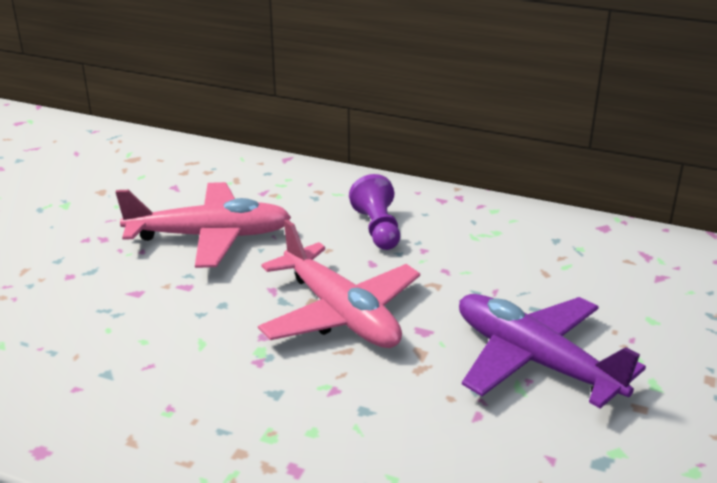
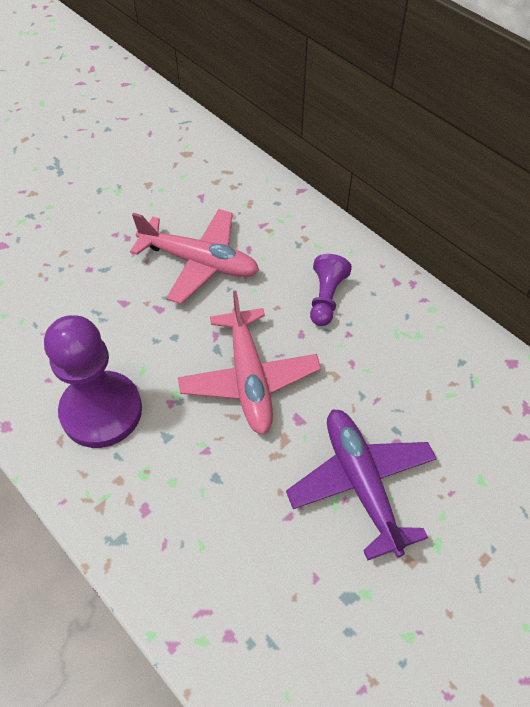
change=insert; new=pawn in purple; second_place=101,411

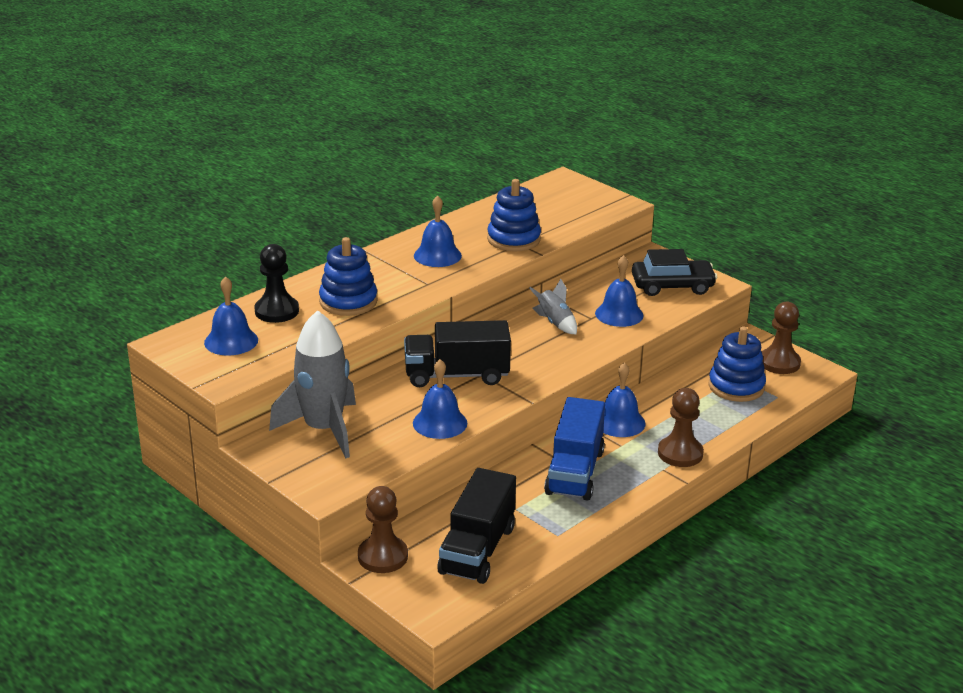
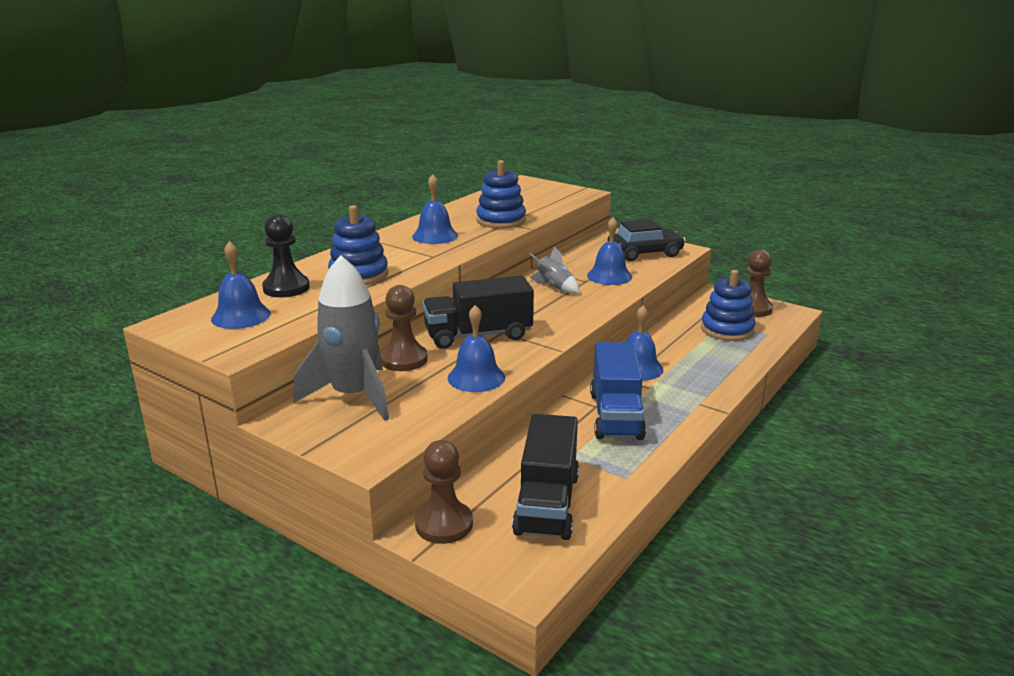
change=move; old=pawn in brown; first_place=680,453; second_place=403,359

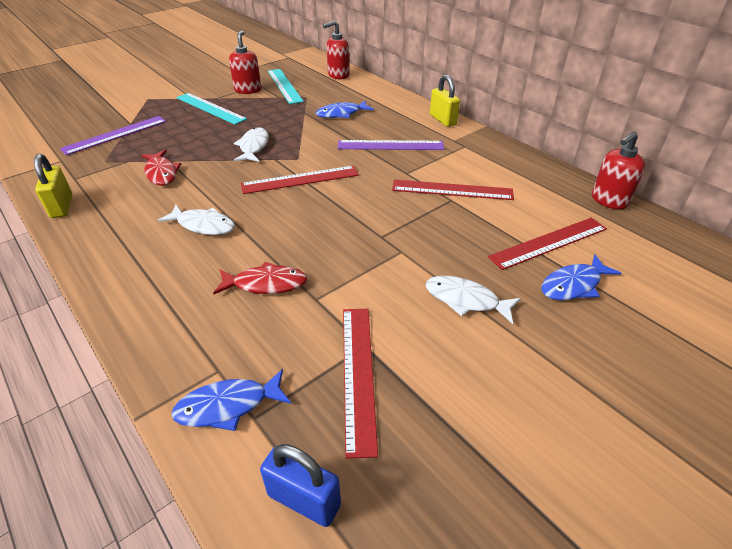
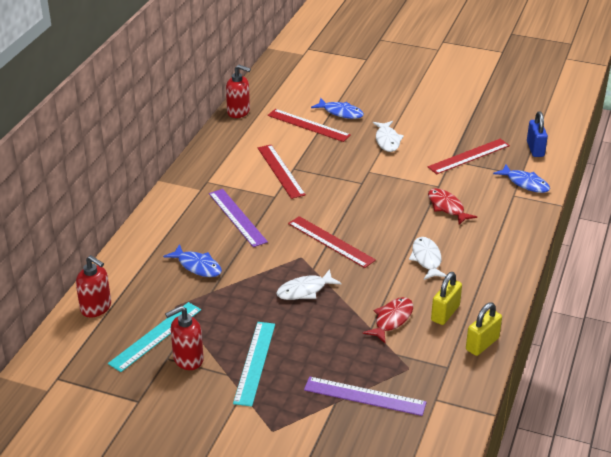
change=move; old=padlock in yellow; first_place=443,120; second_place=445,313

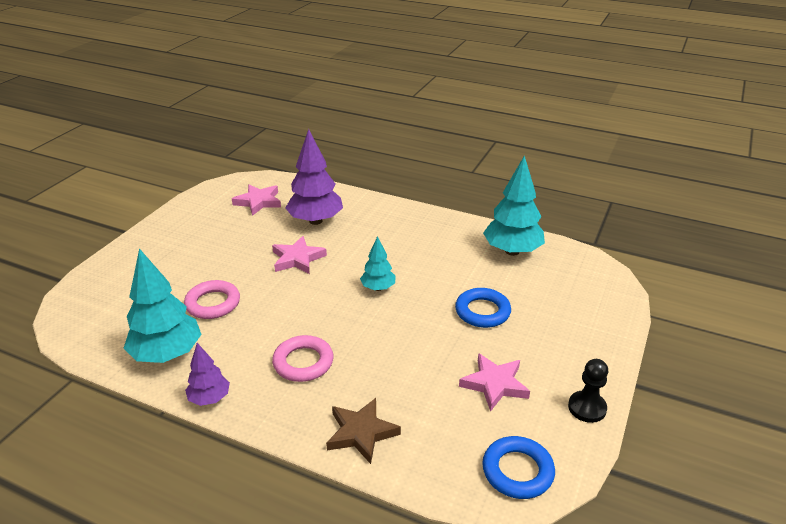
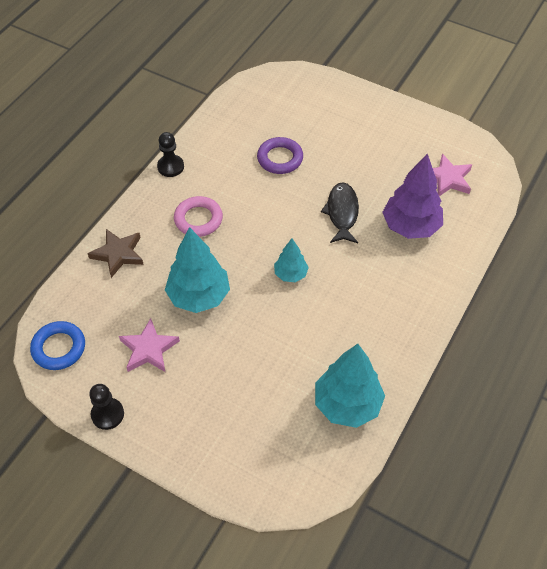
change=replace; old=tree in purple; new=pawn in black; first_place=209,398; second_place=170,167
change=move; old=tree in turquoise; first_place=167,354; second_place=199,296
change=recolor; old=ring in pink; new=ring in purple; first_place=213,303; second_place=280,158
change=replace; old=star in pink; new=fish in black; first_place=297,259; second_place=342,213
change=delete; old=ring in blue; first_place=482,311

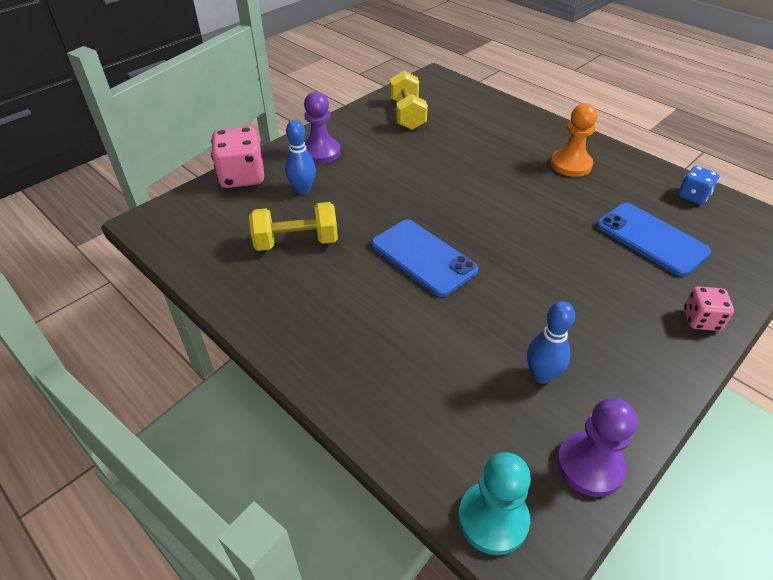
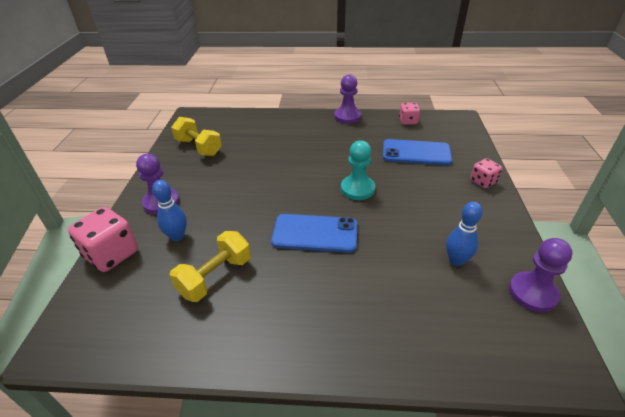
change=insert; new=pawn in purple; second_place=347,117
change=move; old=pawn in turquoise; first_place=493,519; second_place=357,189
change=recolor; old=dice in blue; new=dice in pink; first_place=693,196; second_place=408,121
change=delete; old=pawn in orange; first_place=571,165

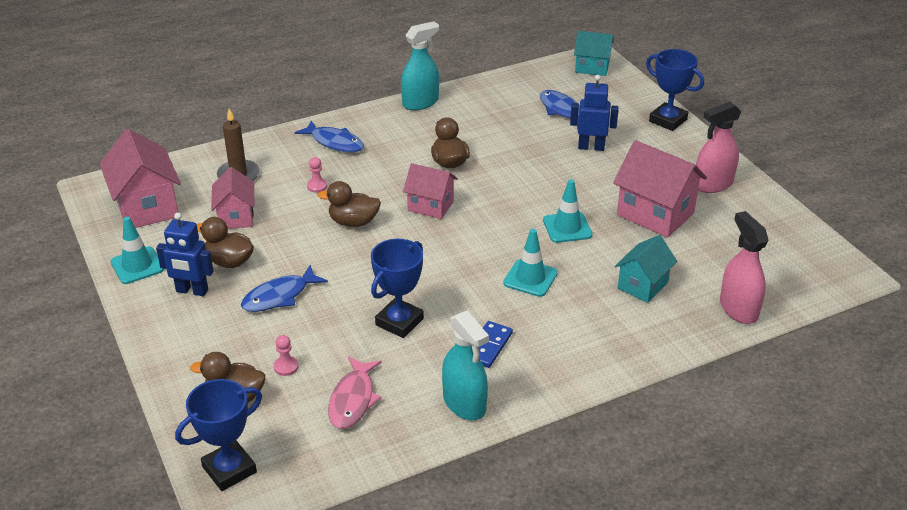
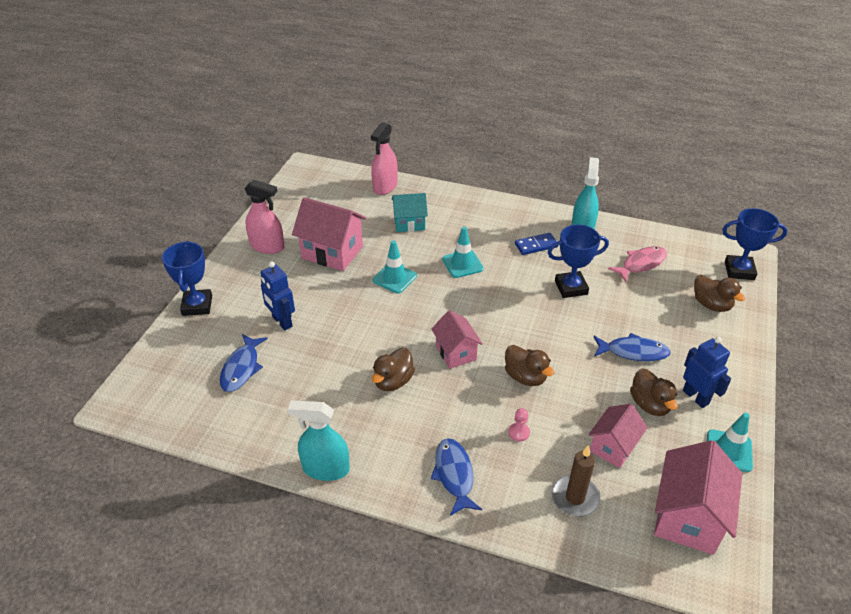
change=rotate; old=house in pink; first_place=655,214; second_place=332,252; degrees=-60
change=delete; old=pawn in pink; first_place=286,367
change=delete; old=house in turquoise; first_place=592,67

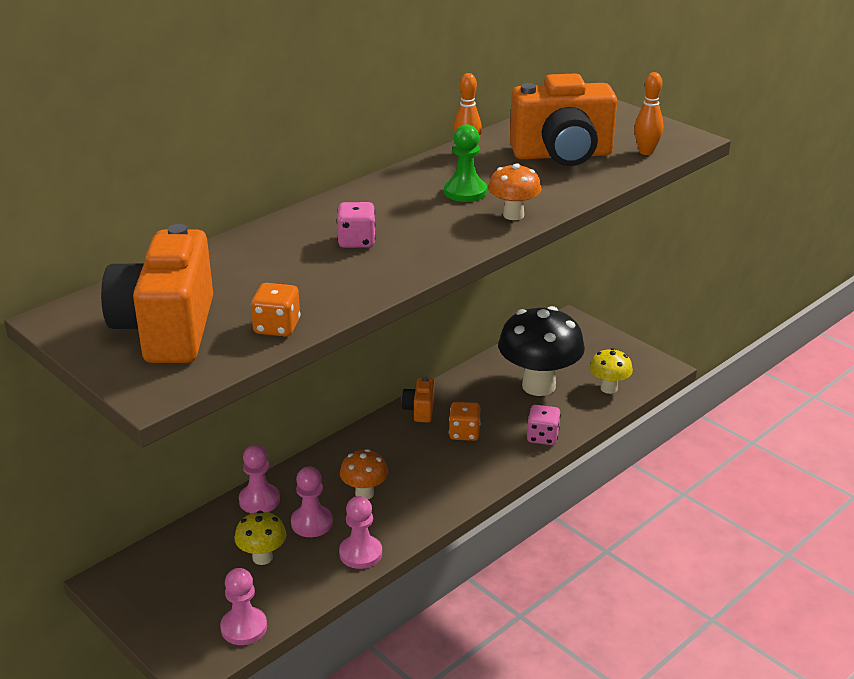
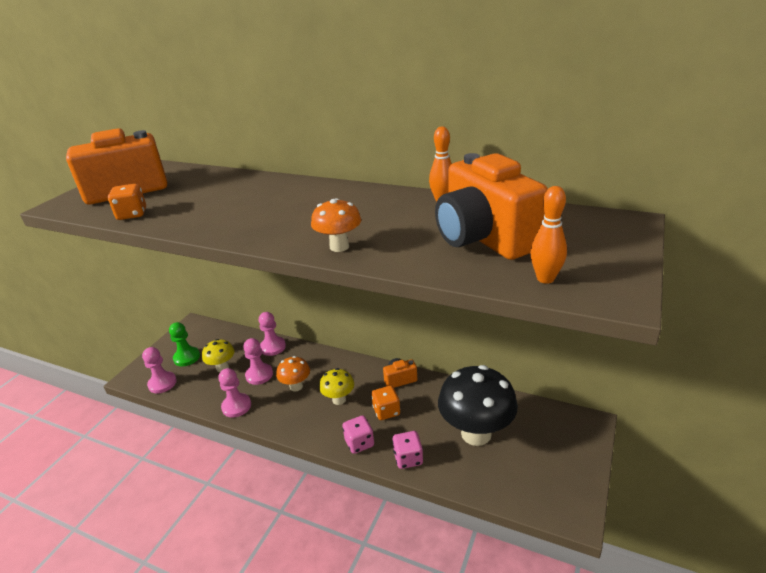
change=move; old=pawn in green; first_place=465,192; second_place=187,357
change=move; old=mushroom in yellow; first_place=609,388; second_place=339,399
change=move; old=dice in pink; first_place=357,241; second_place=359,443

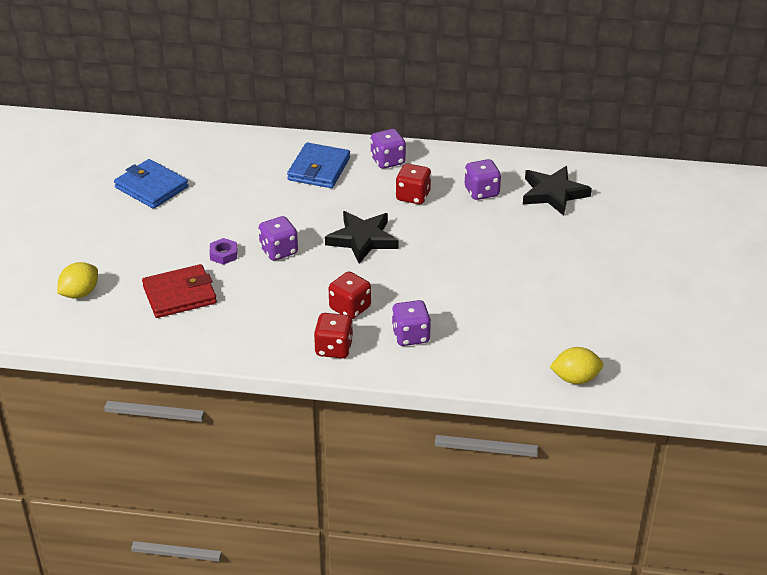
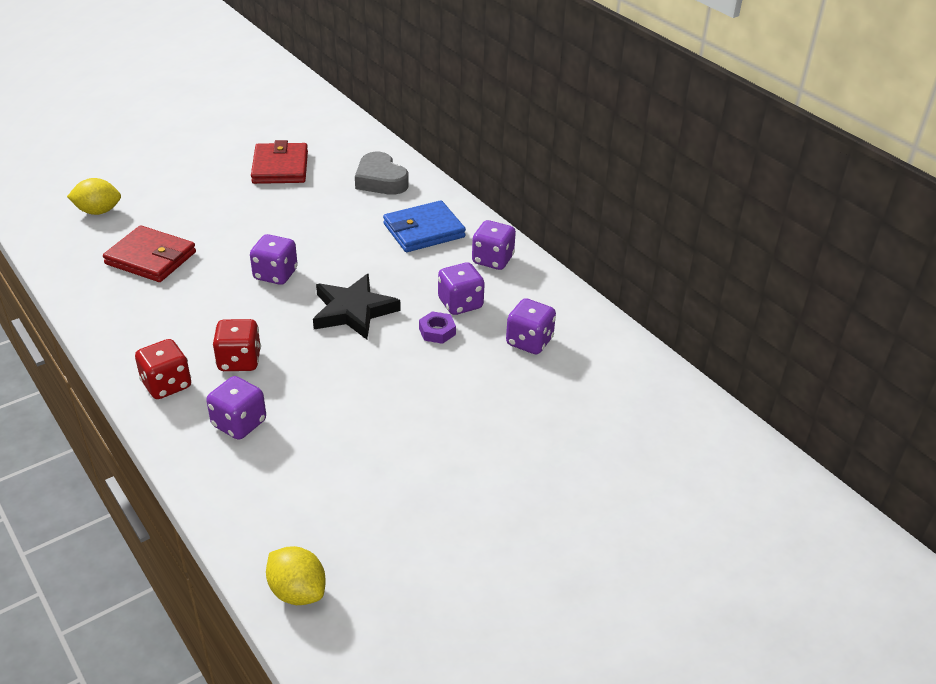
change=recolor; old=wallet in blue; new=wallet in red; first_place=151,187; second_place=280,167
change=insert; new=heart in grey; second_place=380,180
change=move; old=nut in purple; first_place=223,254; second_place=437,331
change=recolor; old=dice in red; new=dice in purple; first_place=413,196; second_place=460,304
change=delete; old=star in black; first_place=553,193

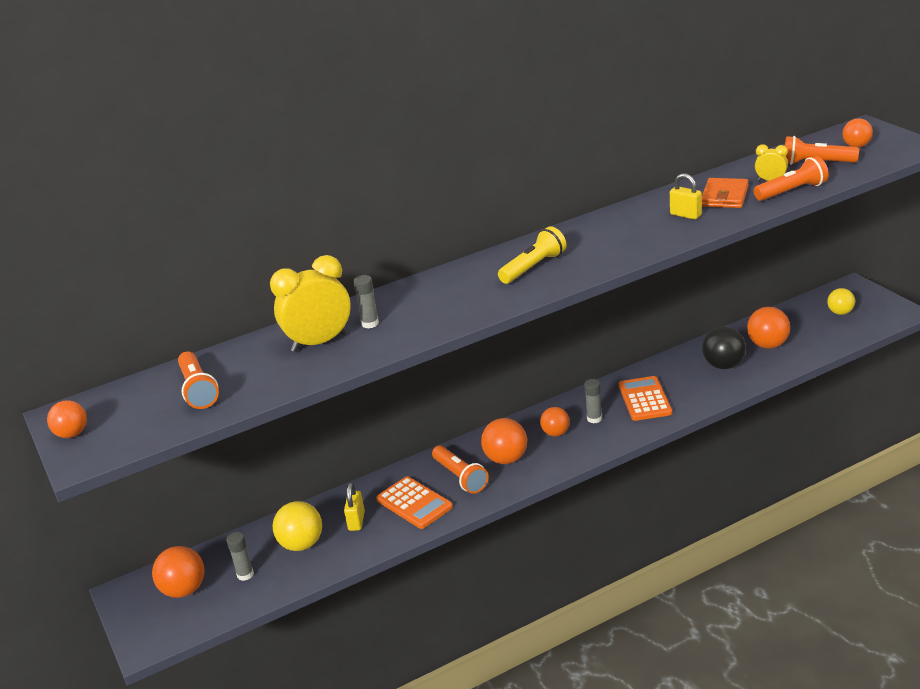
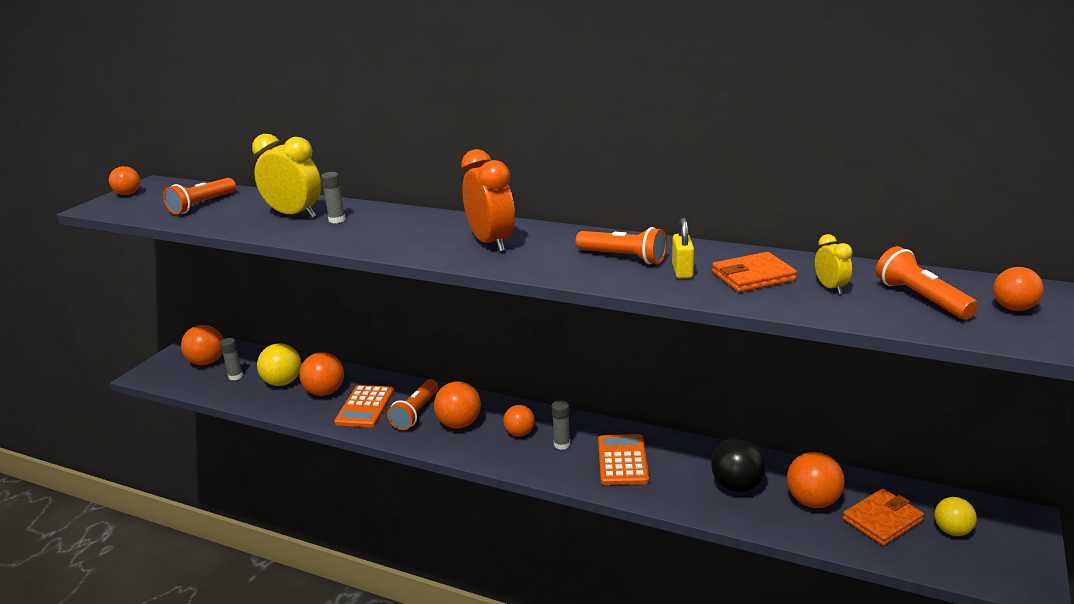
change=replace; old=padlock in yellow; new=ball in orange; first_place=356,521; second_place=325,392
change=replace; old=flashlight in yellow; new=clock in orange; first_place=533,267; second_place=491,243
change=move; old=flashlight in orange; first_place=792,191; second_place=623,257
change=rotate; old=calculator in orange; first_place=644,399; second_place=622,460; degrees=-45
change=insert; new=wallet in orange; second_place=882,520

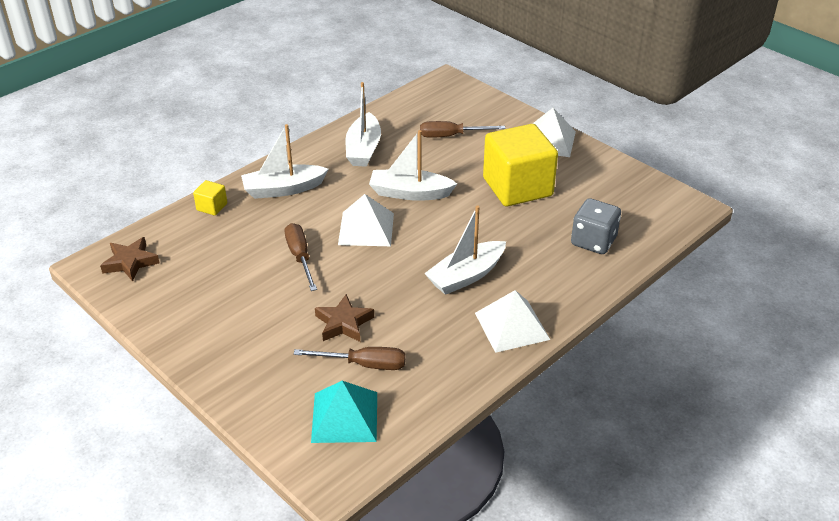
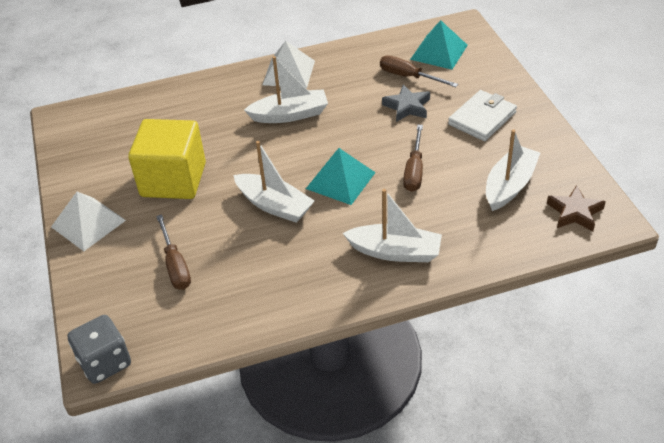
change=move; old=dice in grey; first_place=593,241; second_place=105,362
change=rotate; old=screwdriver in brown; first_place=451,136; second_place=175,265; degrees=45
change=recolor; old=pyramid in white; new=pyramid in turquoise; first_place=366,228; second_place=340,180
change=recolor; old=star in brown; new=star in grey; first_place=343,323; second_place=407,107
change=insert; new=wallet in white; second_place=482,118
change=move; old=boat in white; first_place=363,149; second_place=509,185
change=delete; old=cube in yellow; first_place=212,207

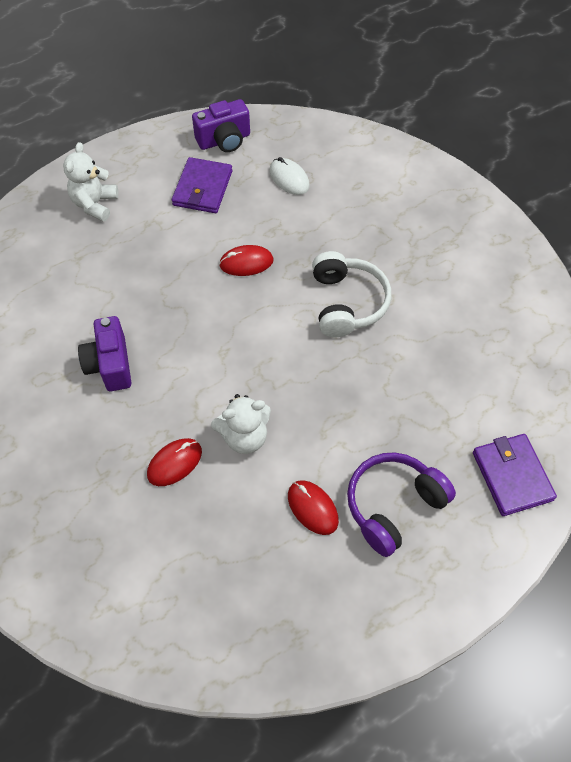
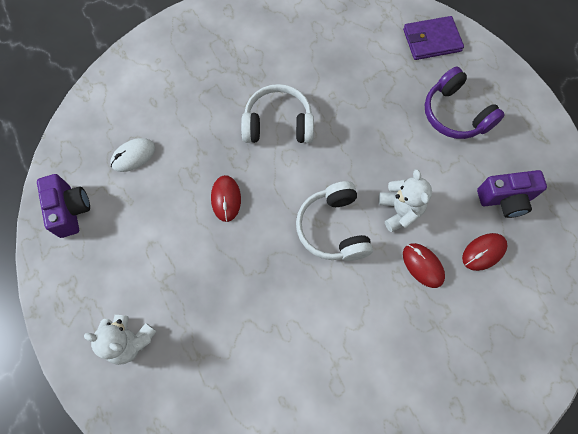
change=insert; new=headphones in white; second_place=333,228
change=move; old=mouse in red; first_place=312,508; second_place=483,252
change=move; old=camera in purple; first_place=110,365; second_place=505,199
change=delete; old=wallet in purple; first_place=202,188

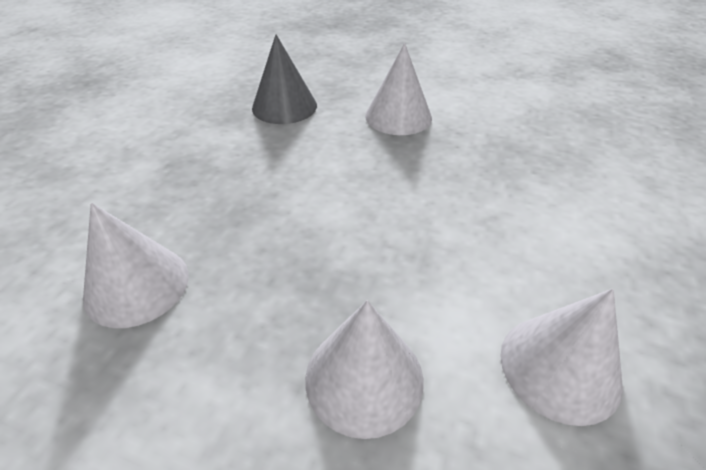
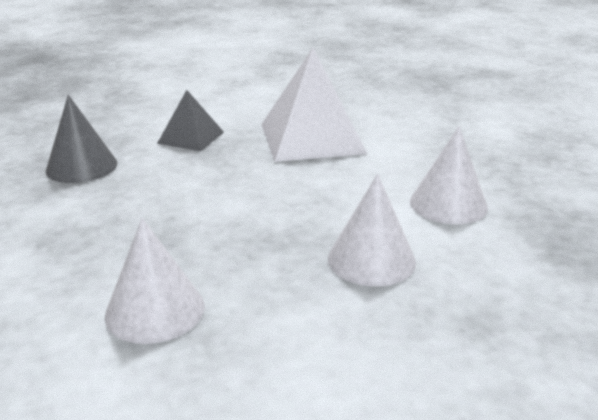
change=replace; old=cone in white; new=pyramid in grey; first_place=398,116; second_place=191,137
change=insert; new=pyramid in white; second_place=312,138

